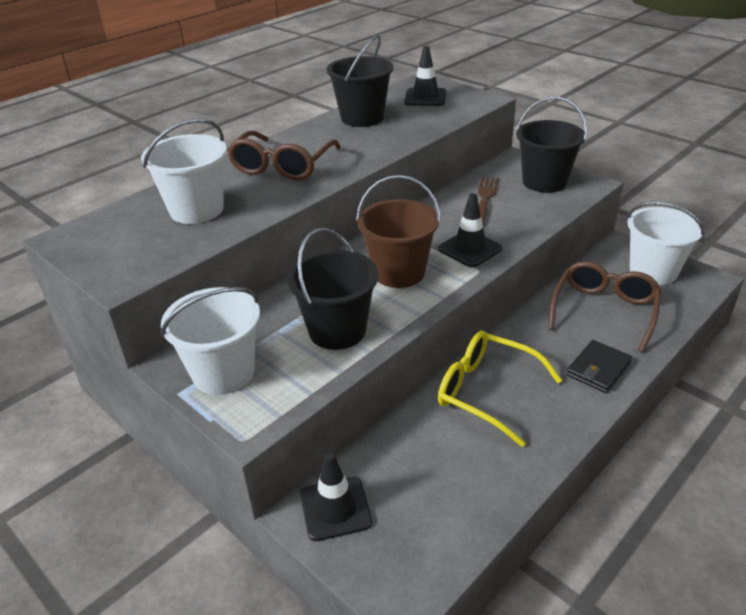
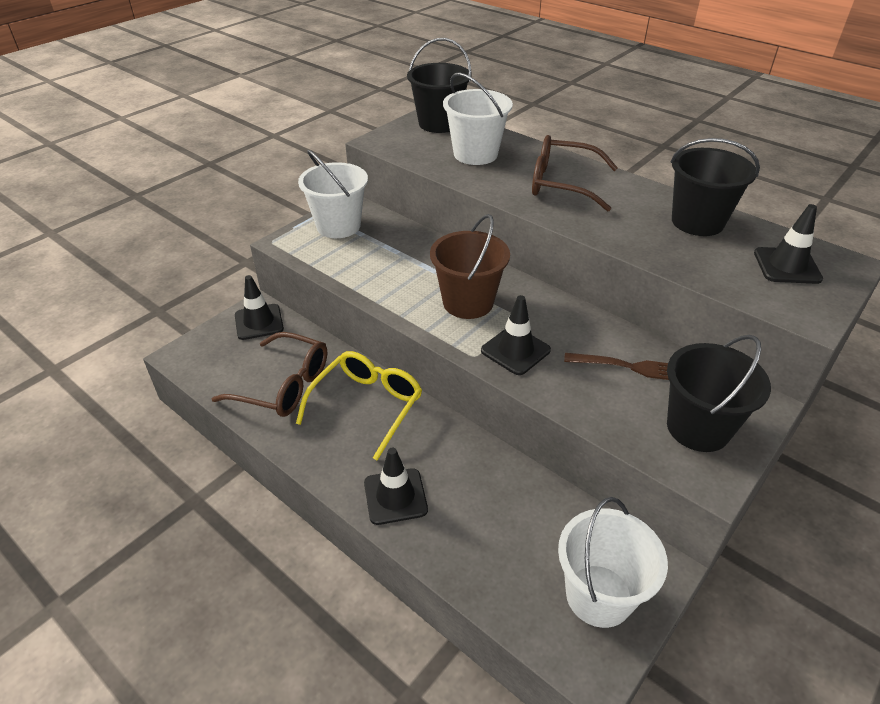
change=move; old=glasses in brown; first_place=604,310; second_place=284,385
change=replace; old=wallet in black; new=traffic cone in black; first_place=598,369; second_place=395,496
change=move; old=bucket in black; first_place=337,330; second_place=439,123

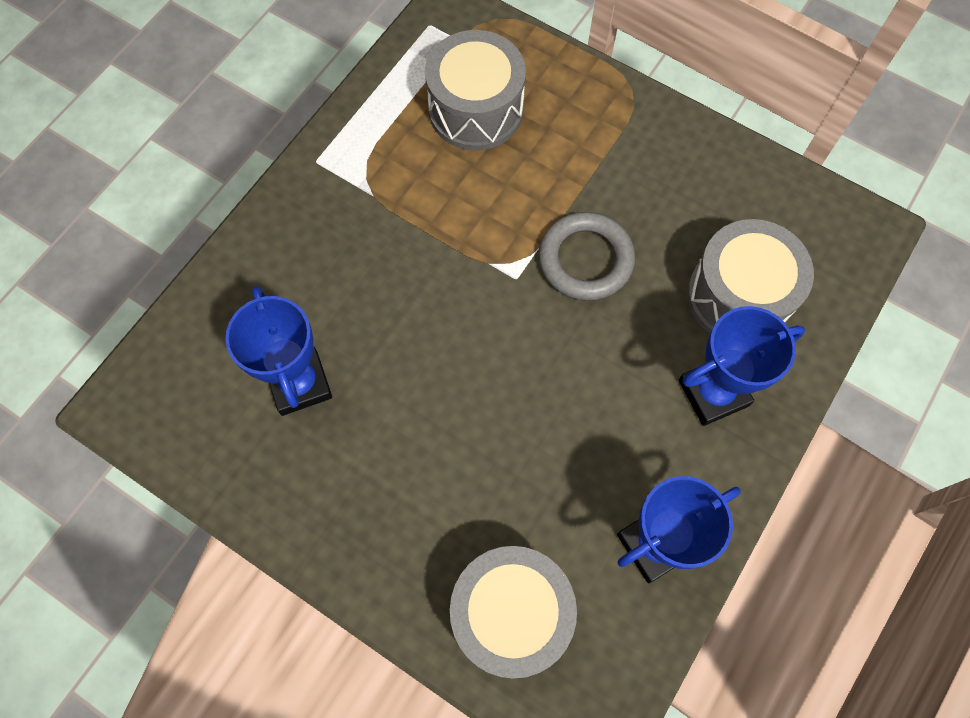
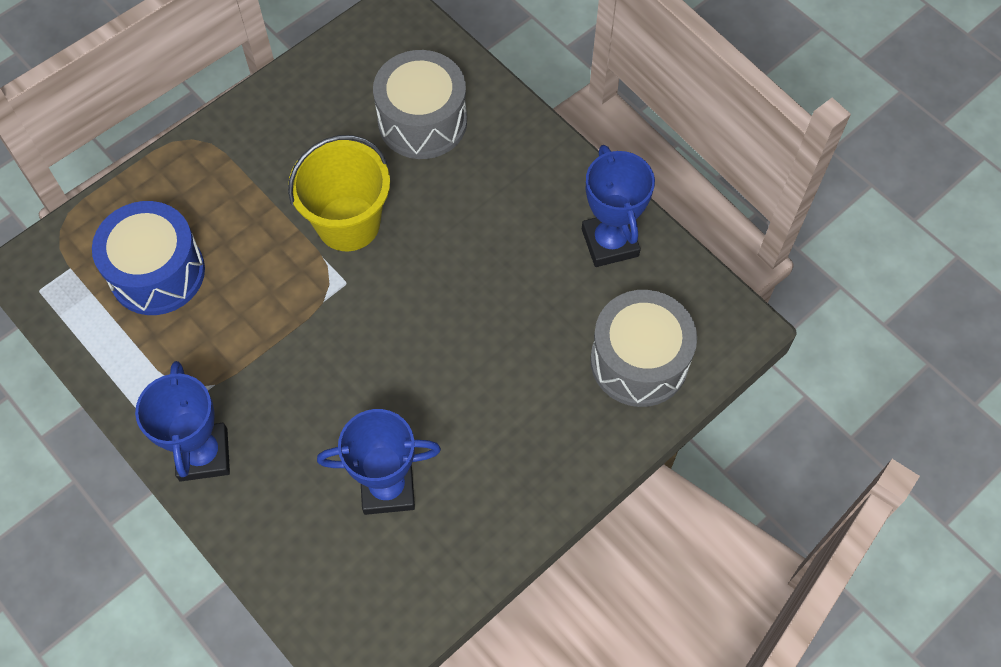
change=recolor; old=drum in grey; new=drum in blue; first_place=476,110; second_place=157,272
change=move; old=trophy in blue; first_place=713,393; second_place=203,454
change=replace; old=ring in grey; new=bucket in yellow; first_place=585,260; second_place=348,223

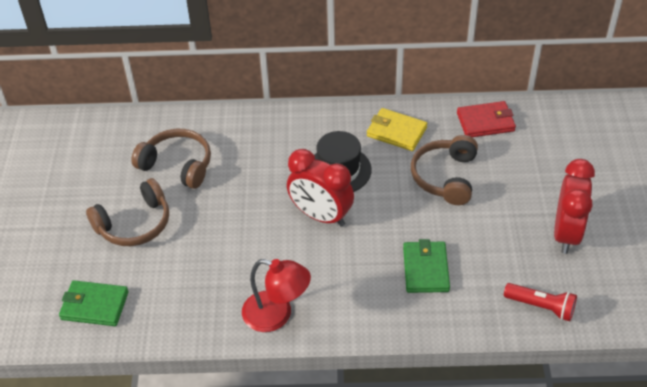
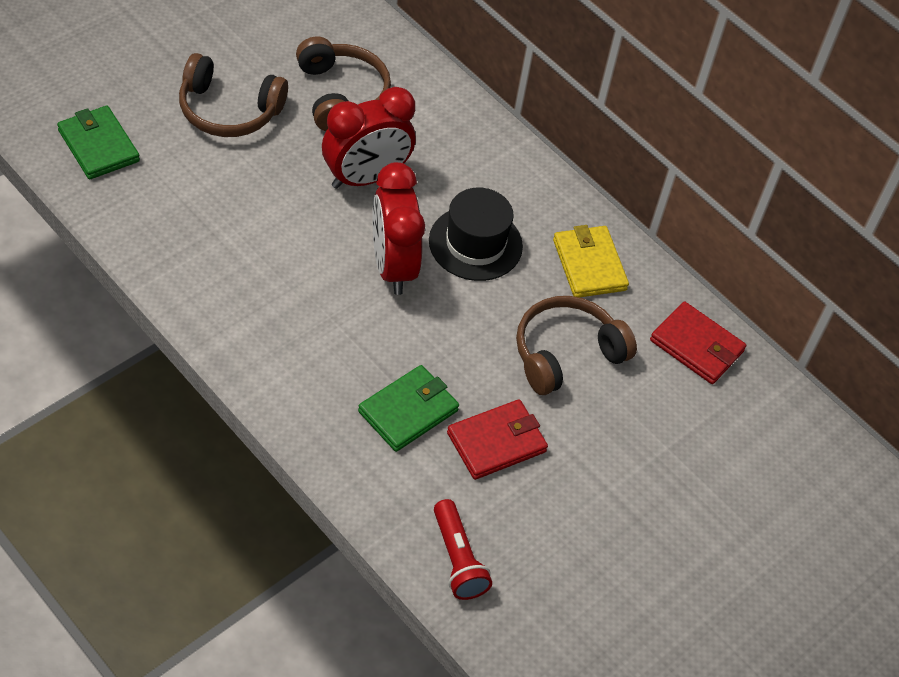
change=move; old=clock in red; first_place=566,233; second_place=365,178
change=insert; new=wallet in red; second_place=496,442
change=delete; old=lamp in red; first_place=277,315

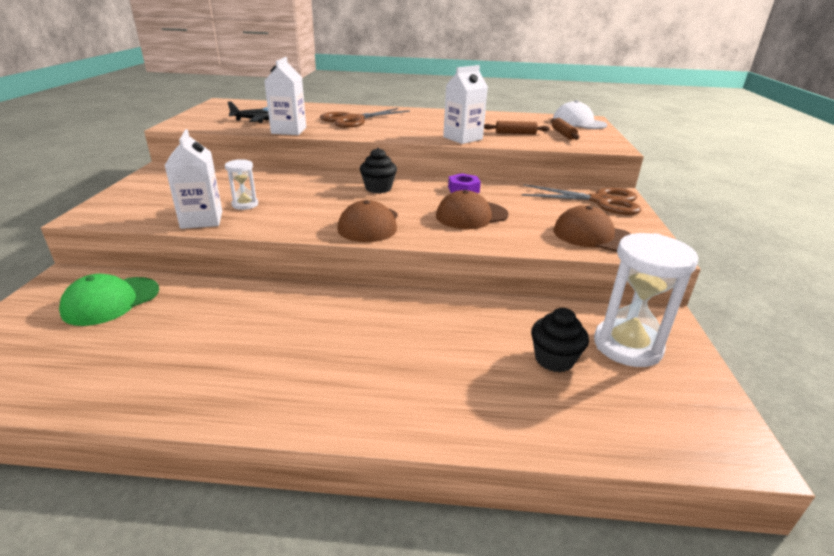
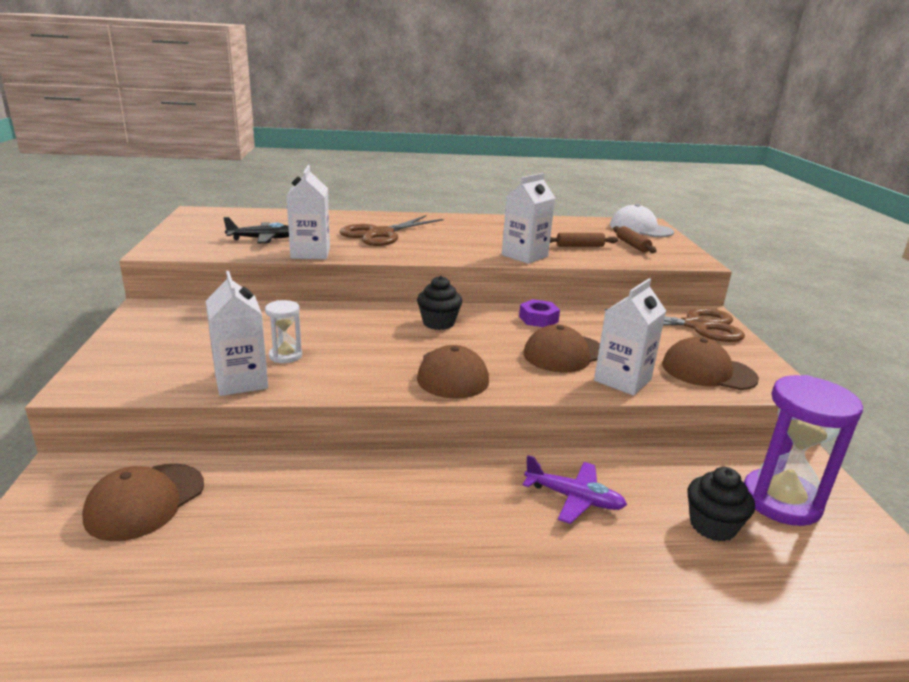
change=recolor; old=cap in green; new=cap in brown; first_place=111,301; second_place=145,501
change=insert; new=plane in purple; second_place=574,498
change=insert; new=carton in white; second_place=622,380
change=recolor; old=hourglass in white; new=hourglass in purple; first_place=627,346; second_place=781,501

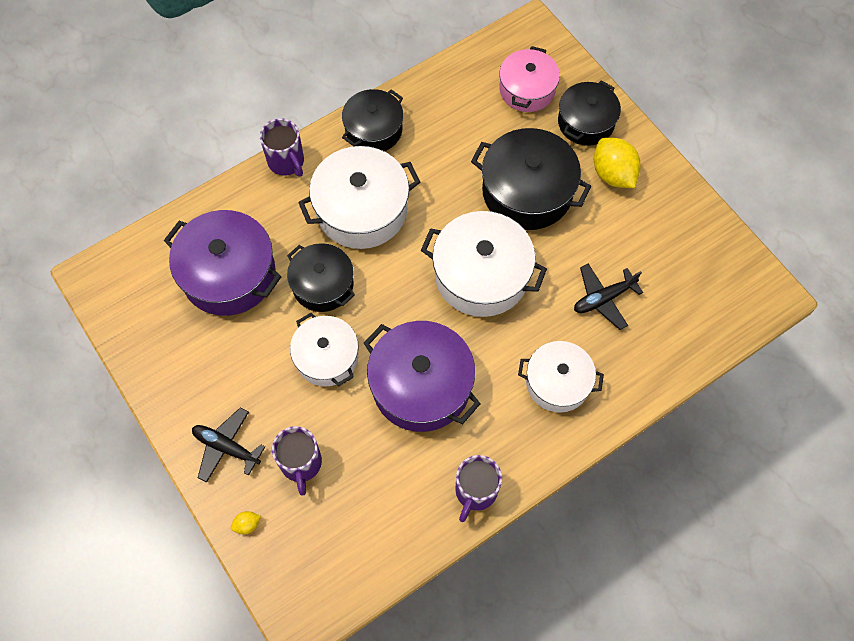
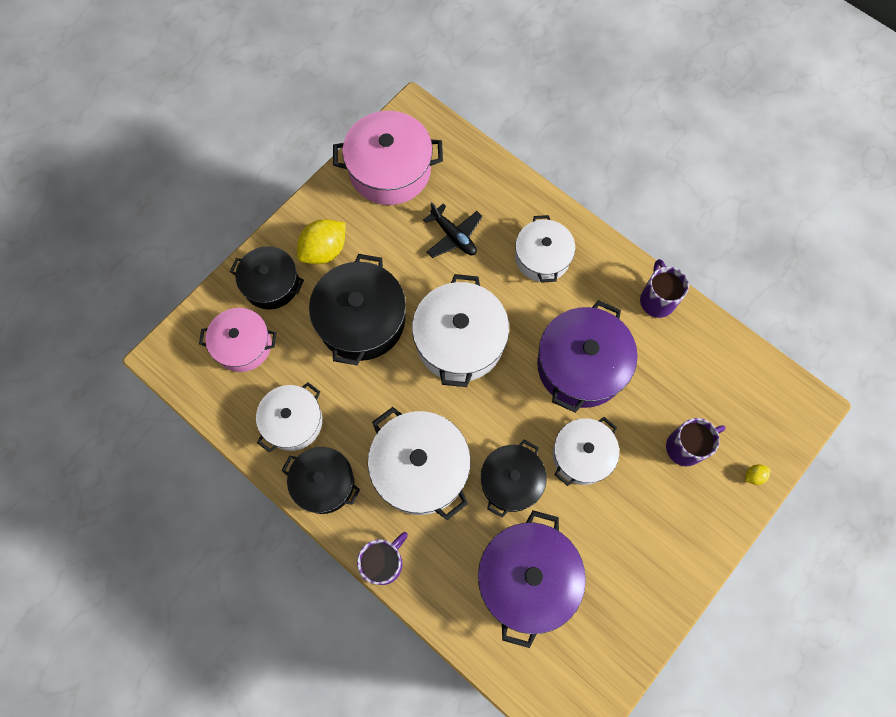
change=insert; new=pot in white; second_place=293,422
change=insert; new=pot in pink; second_place=390,170
change=rotate; old=mug in purple; first_place=475,492; second_place=657,300; degrees=-105
change=rotate; old=lemon in yellow; first_place=247,524; second_place=754,476; degrees=-75
change=delete; old=plane in black; first_place=226,447

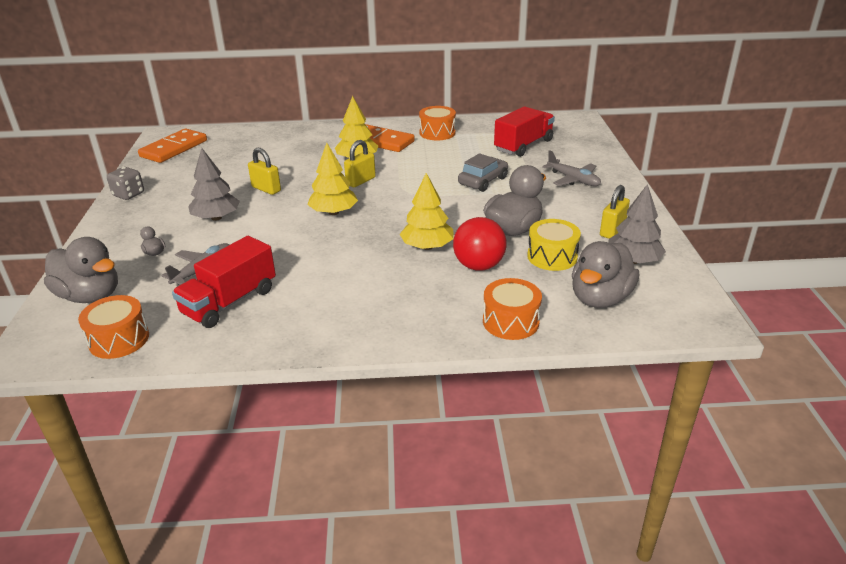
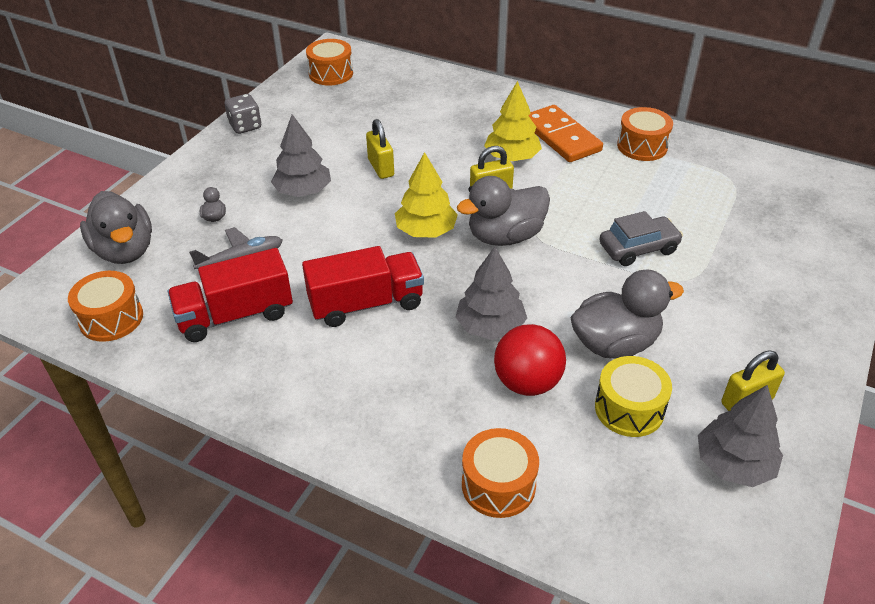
change=move; old=truck in red; first_place=523,145; second_place=366,304
change=replace; old=domino in orange; new=drum in orange; first_place=174,148; second_place=331,74
change=recolor; old=tree in yellow; new=tree in grey; first_place=427,247; second_place=490,326
change=move; old=duck in grey; first_place=600,298; second_place=505,236
change=delete; old=plane in grey; first_place=573,180

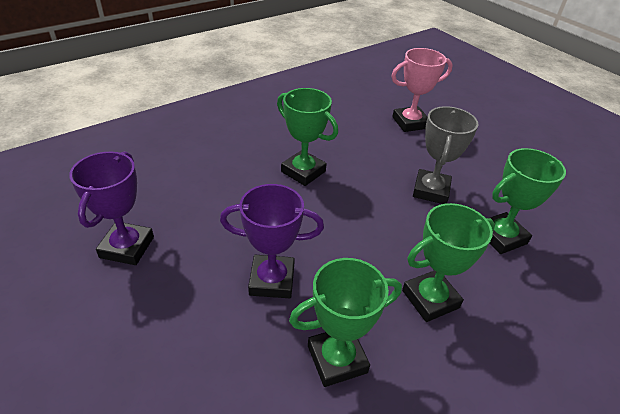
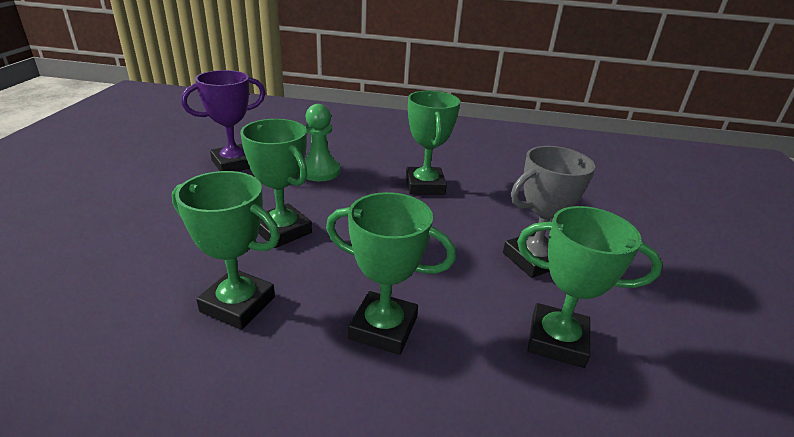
change=recolor; old=trophy in purple; new=trophy in green; first_place=272,280; second_place=282,231
change=insert; new=pawn in green; second_place=320,171
change=delete; old=trophy in pink; first_place=410,123

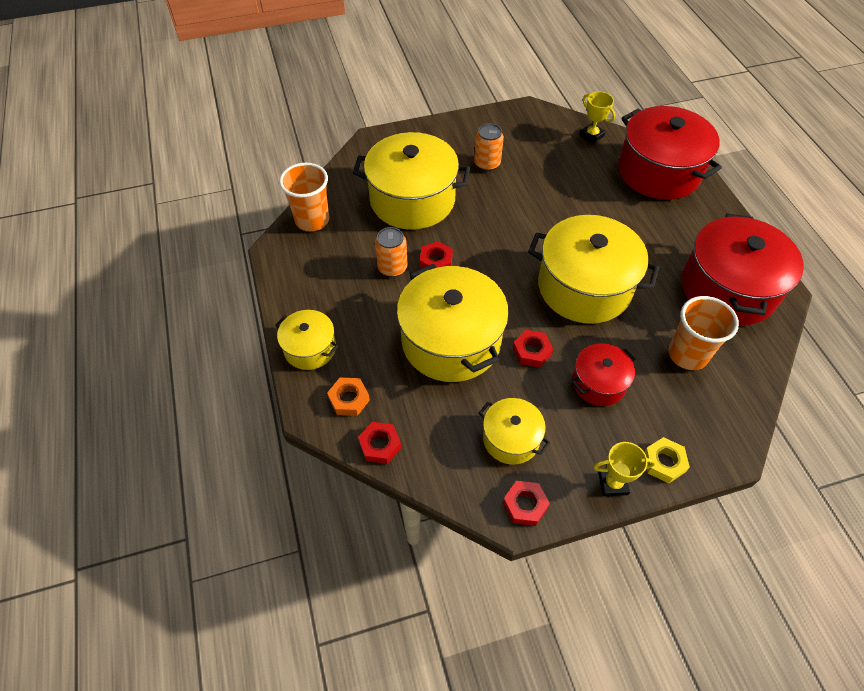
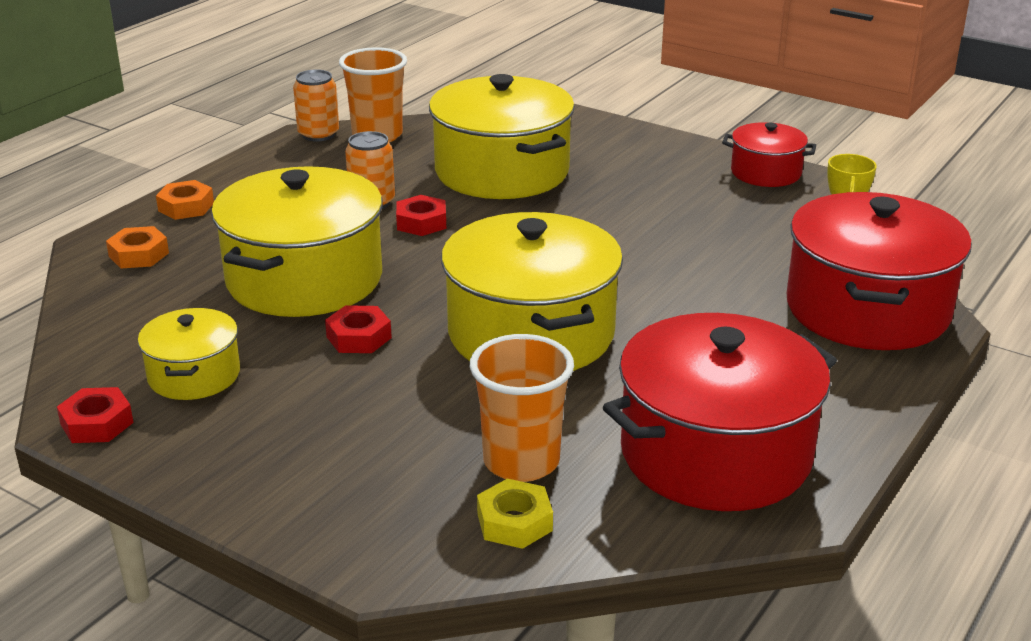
change=replace; old=pot in yellow; new=nut in orange; first_place=310,348; second_place=186,207
change=move; old=can in orange; first_place=487,163; second_place=318,134
change=move; old=nut in yellow; first_place=664,462; second_place=514,522
change=move; old=pot in red; first_place=598,383; second_place=766,173
change=delete; old=nut in red; first_place=380,445
change=delete; old=trophy in yellow; first_place=613,483

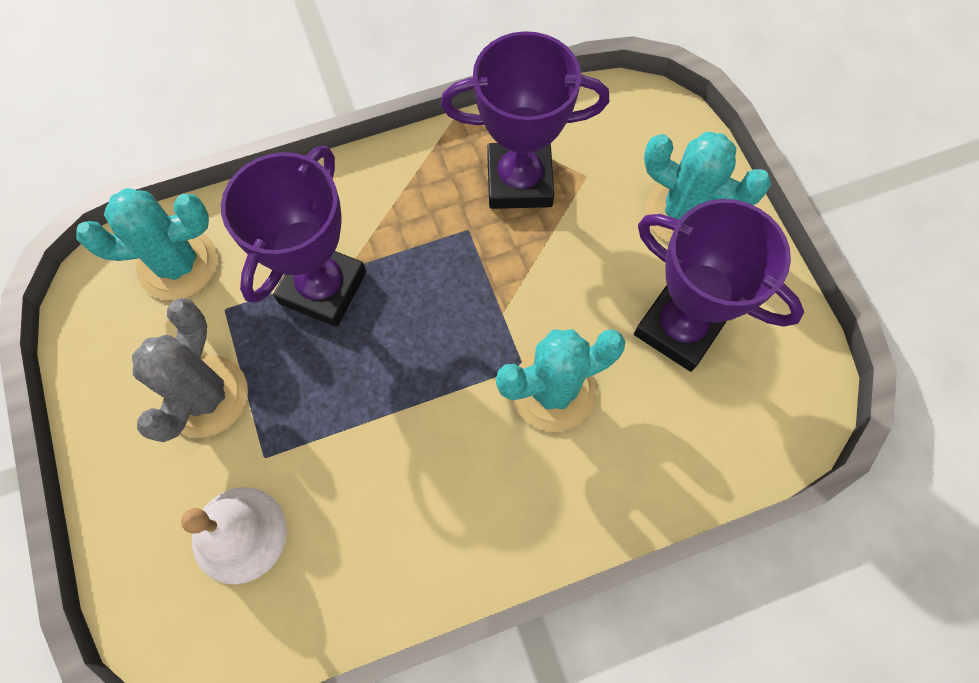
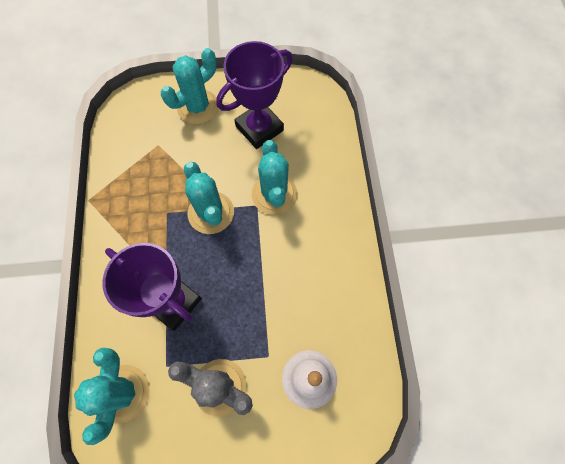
change=insert; new=cactus in turquoise; second_place=211,213
change=delete; old=trophy in purple; first_place=519,181

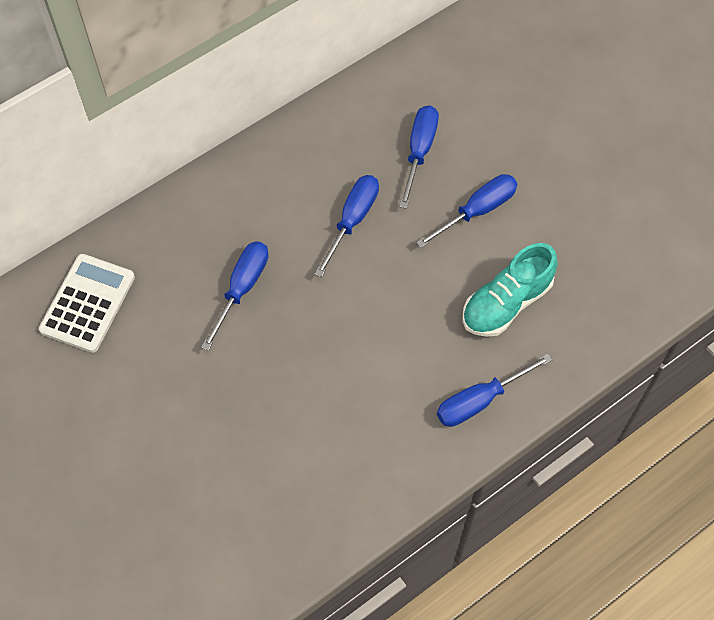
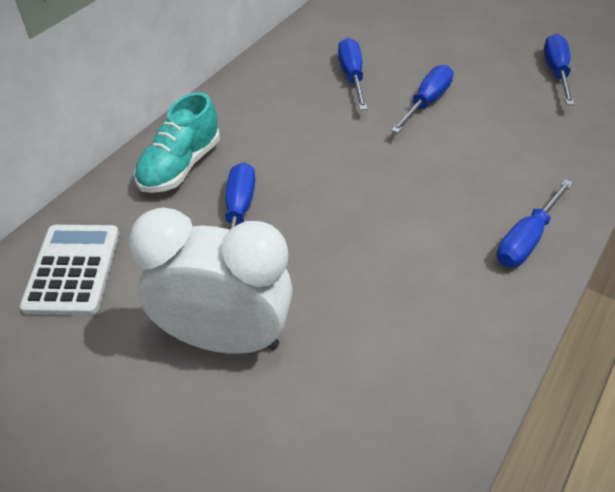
change=insert; new=clock in white; second_place=224,338
change=move; old=shoe in turquoise; first_place=506,303; second_place=180,166
change=move; old=screwdriver in blue; first_place=352,220; second_place=555,72

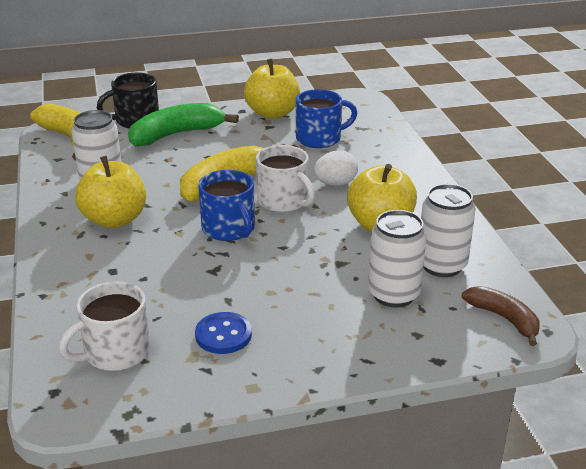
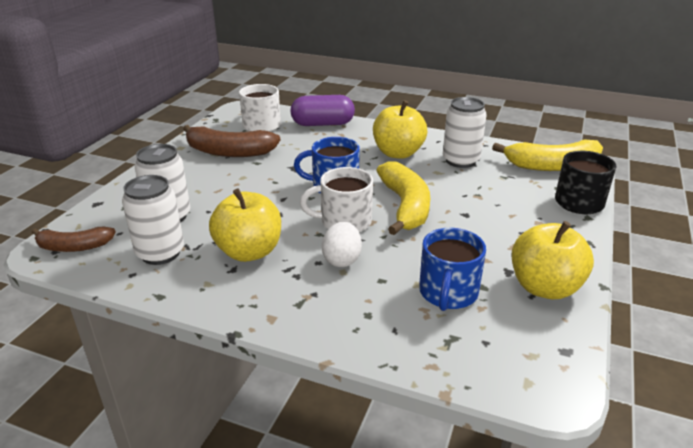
change=replace; old=button in blue; new=banana in brown; first_place=223,335; second_place=229,152
change=insert; new=capsule in purple; second_place=323,124
change=delete; old=banana in green; first_place=176,134

